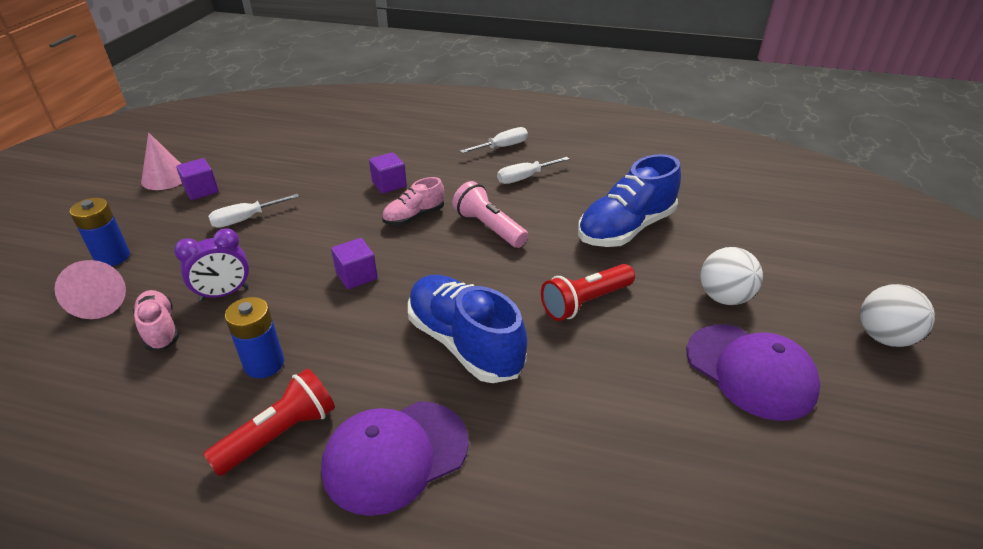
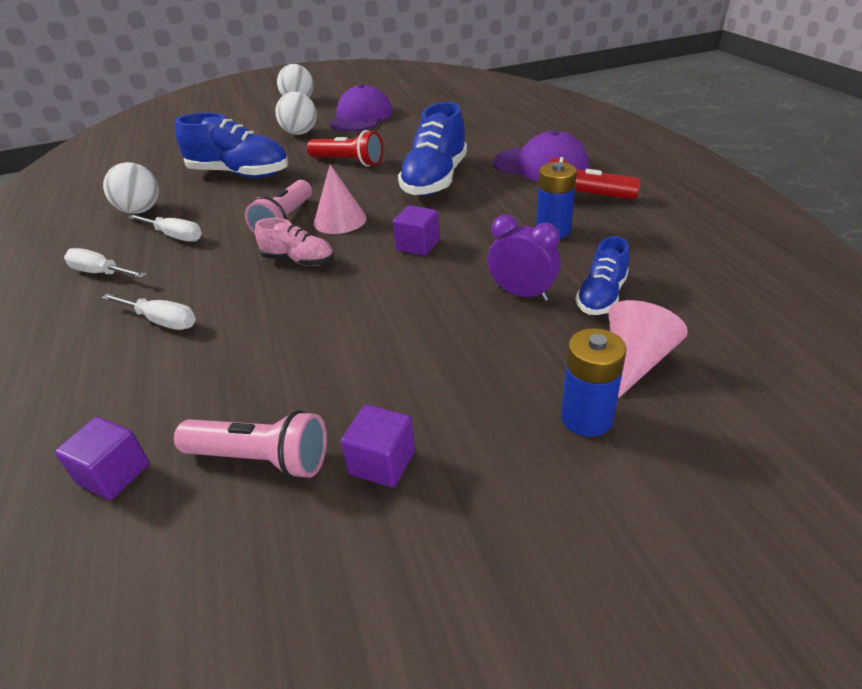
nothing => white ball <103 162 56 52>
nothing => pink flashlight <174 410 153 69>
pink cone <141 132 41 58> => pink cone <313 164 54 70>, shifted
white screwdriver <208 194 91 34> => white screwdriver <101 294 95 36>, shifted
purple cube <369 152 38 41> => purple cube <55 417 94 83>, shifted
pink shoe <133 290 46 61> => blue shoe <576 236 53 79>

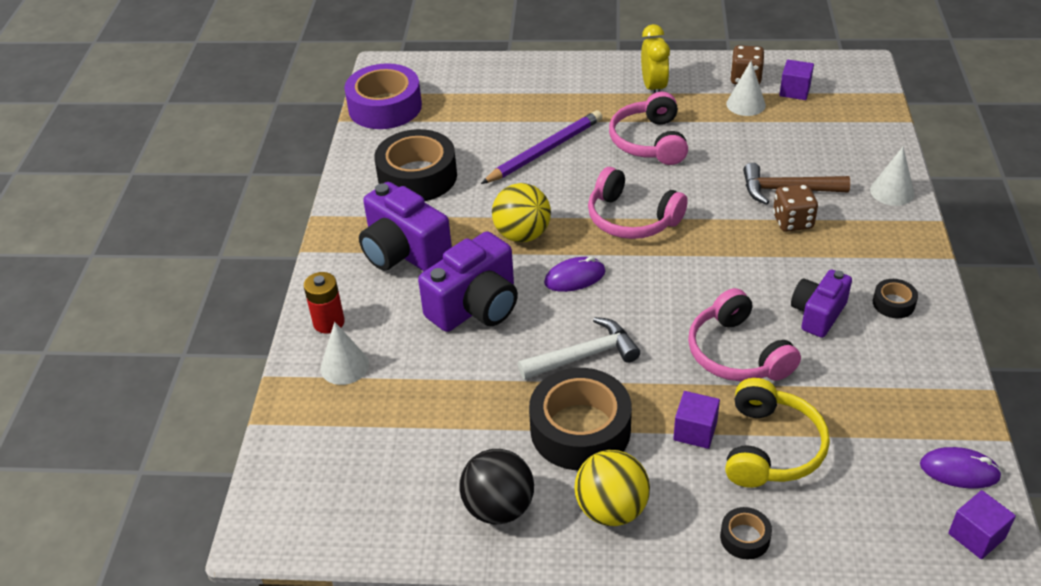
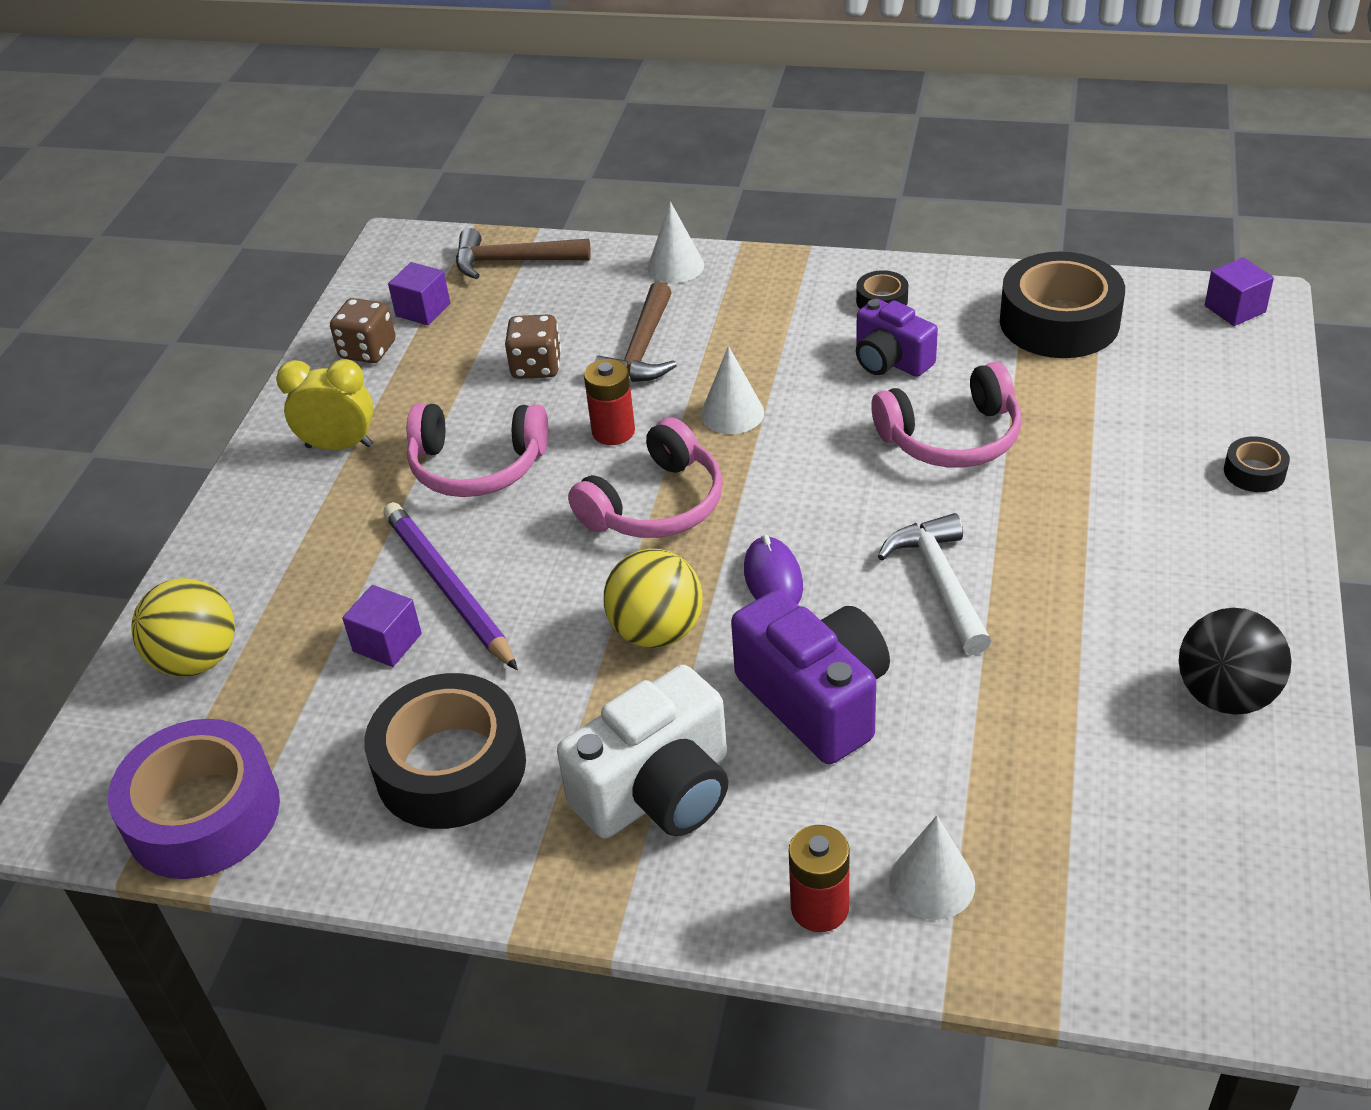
yellow headphones <725 378 105 110> => nothing
purple mouse <920 447 82 42> => nothing
nothing => brown hammer <456 228 135 51>
nothing => red battery <584 359 51 86>
black tape <529 368 103 102> => black tape <1000 252 125 106>, shifted
yellow ball <574 450 76 76> => yellow ball <131 578 104 99>, shifted
purple cube <673 391 47 58> => purple cube <342 585 80 82>, shifted
white cone <726 61 40 55> => white cone <701 346 63 88>, shifted
brown dice <773 184 45 48> => brown dice <505 314 56 65>, shifted
purple camera <359 182 93 89> => white camera <557 665 171 174>

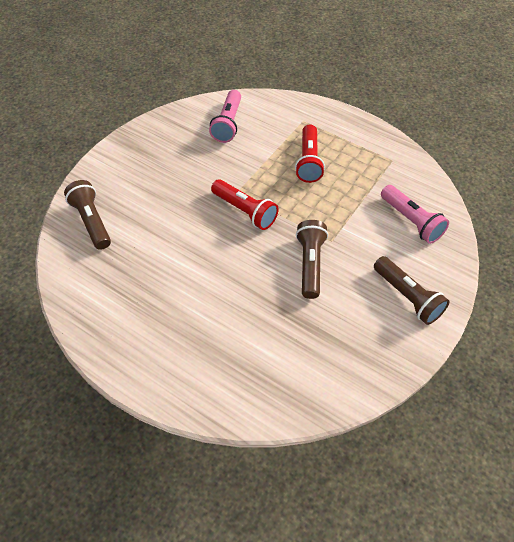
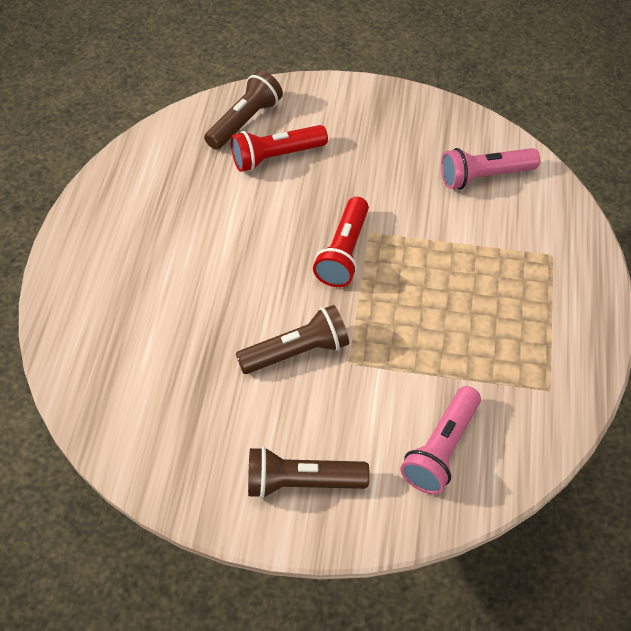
red flashlight <295 124 30 59> => red flashlight <231 125 97 47>, shifted
brown flashlight <374 256 75 69> => brown flashlight <248 447 122 52>, 60 degrees clockwise

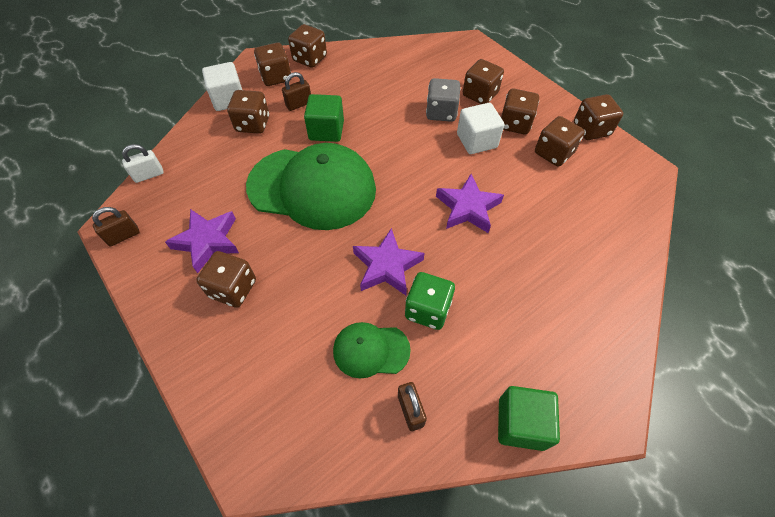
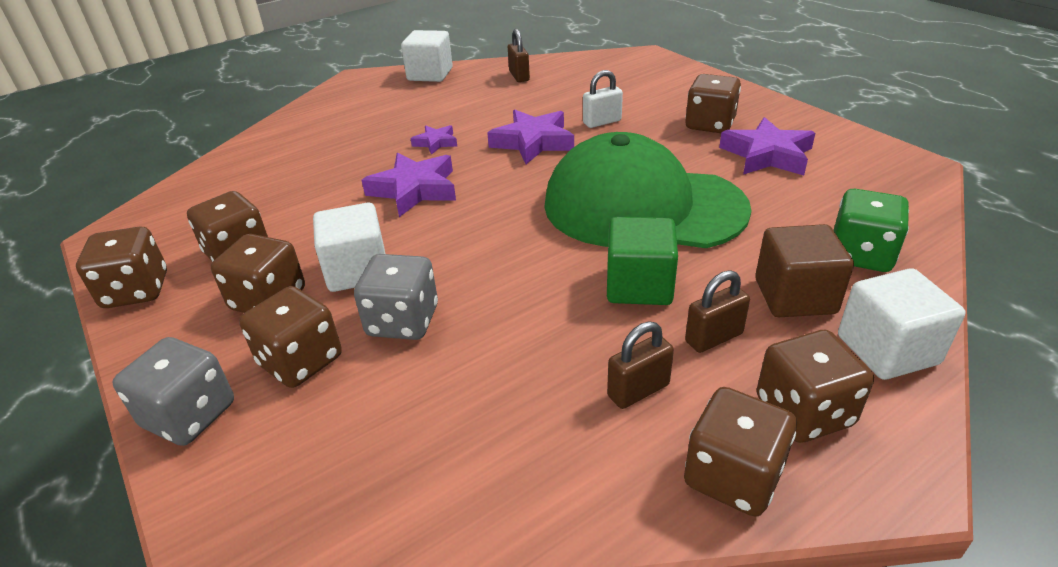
green cap <333 322 78 57> => nothing
nothing => grey dice <112 337 122 109>
nothing => purple star <410 125 47 30>
brown padlock <92 207 48 40> => brown padlock <607 322 67 87>, shifted
white padlock <122 144 42 39> => white padlock <583 70 40 58>, shifted
green dice <405 272 50 58> => green dice <833 189 76 83>, shifted
brown dice <227 90 42 44> => brown cube <755 224 99 93>
green cube <498 386 62 65> => white cube <401 30 52 52>

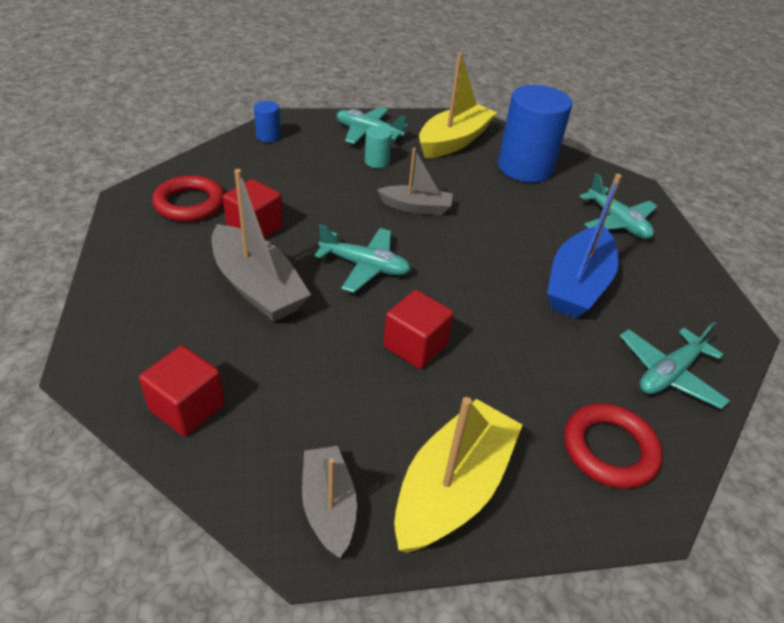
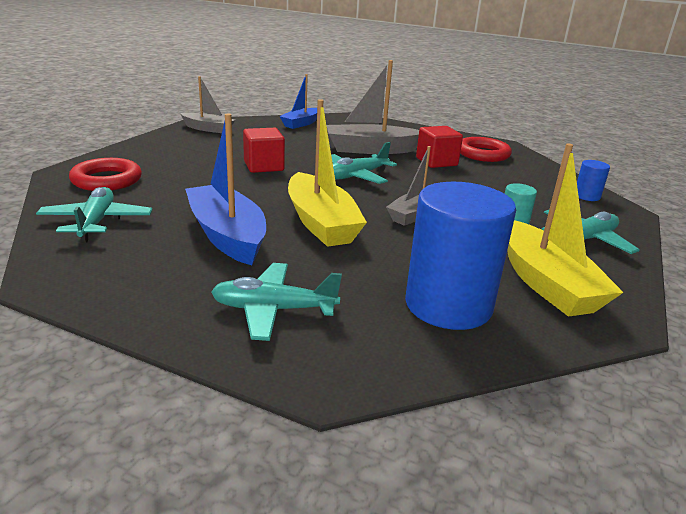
yellow boat <394 397 128 156> => yellow boat <288 99 79 148>, shifted
red cube <139 345 86 91> => blue boat <279 74 38 55>

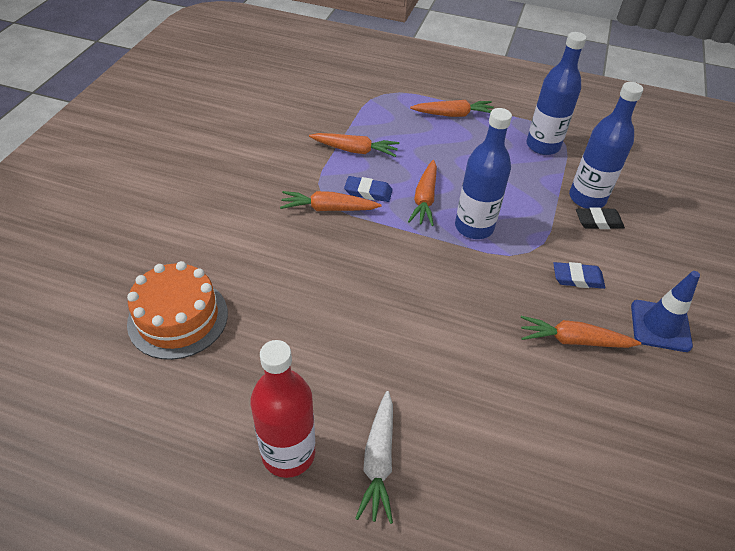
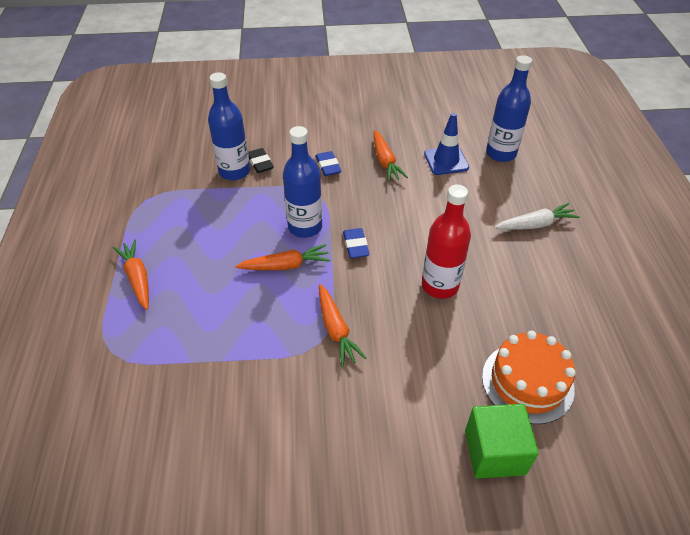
orange carrot <309 133 90 24> => nothing
nothing => green cube <465 404 74 75>
red bottle <250 340 65 138> => red bottle <422 184 49 115>, shifted
blue eraser <344 176 49 26> => blue eraser <343 228 27 30>, shifted
blue bottle <526 32 60 123> => blue bottle <486 55 46 107>, shifted
blue traffic cone <631 271 69 81> => blue traffic cone <424 113 45 62>, shifted

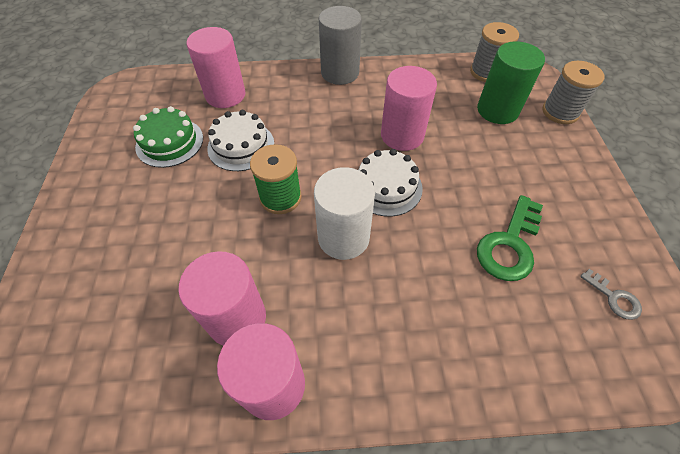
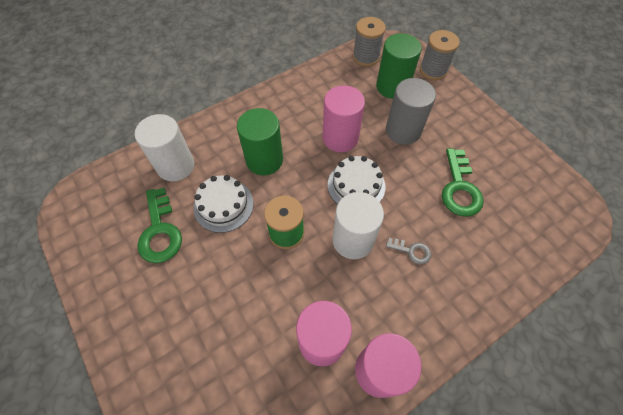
nothing => green cylinder <237 108 46 67>
grey cylinder <319 6 43 79> => grey cylinder <386 78 50 67>, shifted
grey key <580 269 62 51> => grey key <386 238 45 26>, shifted
green cake <133 106 70 62> => green key <137 188 45 75>
pink cylinder <187 27 59 81> => white cylinder <135 114 59 68>

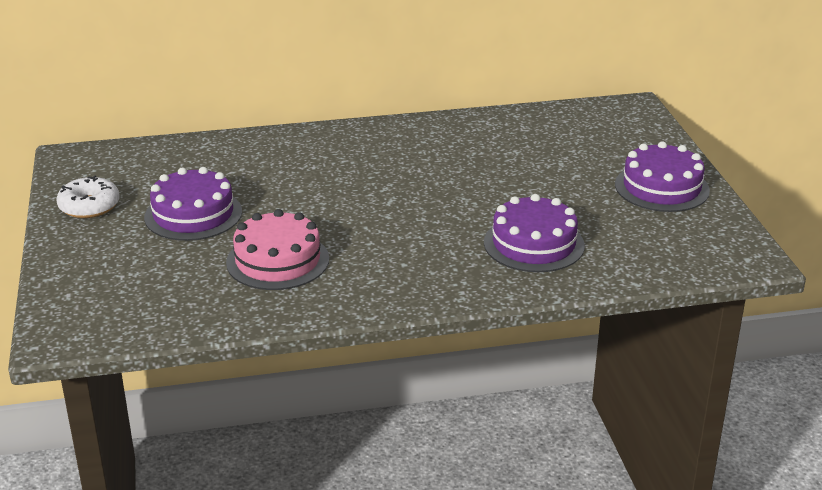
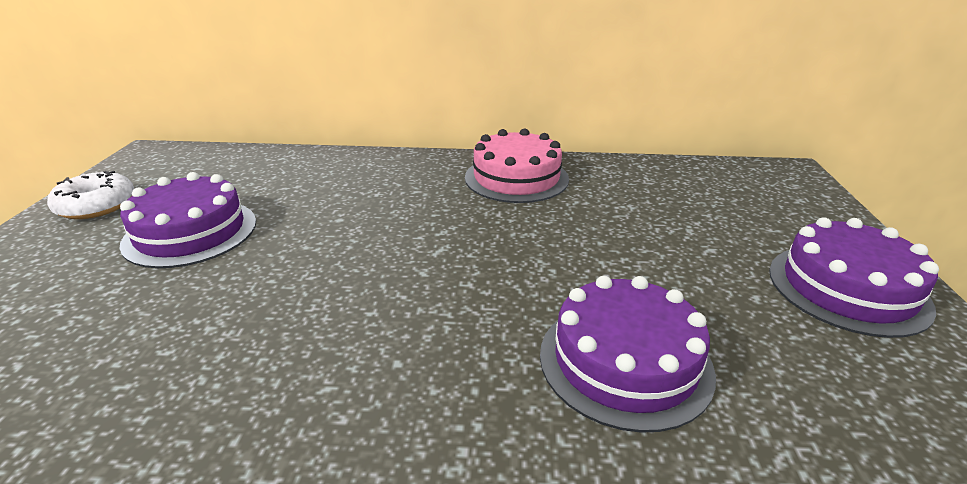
pink cake <226 209 103 81> => pink cake <465 128 104 75>, shifted

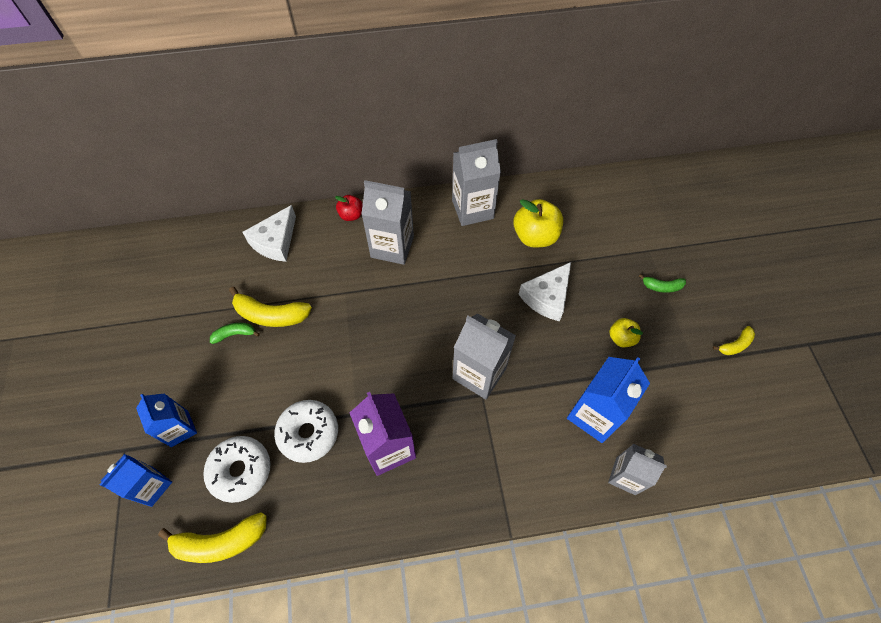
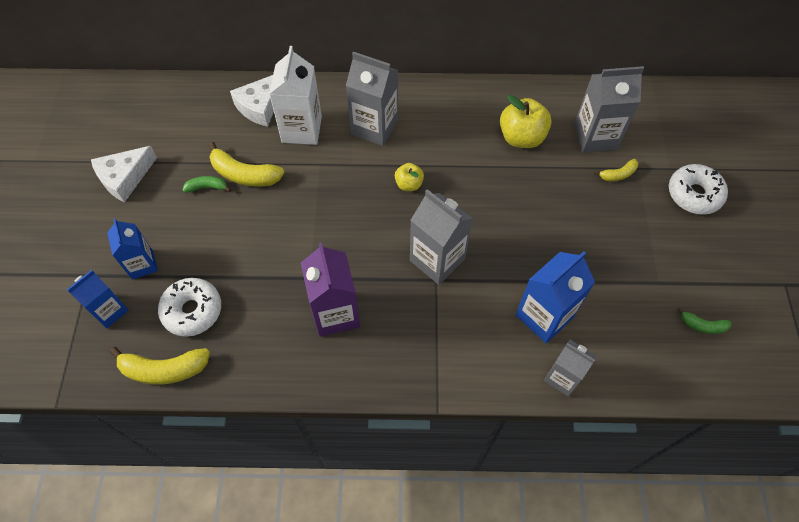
red apple <335 195 28 26> => nothing
nothing => white carton <269 46 53 99>
white donut <274 400 64 63> => white donut <669 164 59 51>, shifted
grey carton <452 139 49 87> => grey carton <574 66 70 87>, shifted
white cheese <519 262 52 59> => white cheese <91 146 66 56>, shifted
yellow apple <609 318 34 29> => yellow apple <395 163 29 28>, shifted
green banana <639 274 47 19> => green banana <677 307 55 27>, shifted
yellow banana <713 326 42 29> => yellow banana <594 159 44 22>, shifted

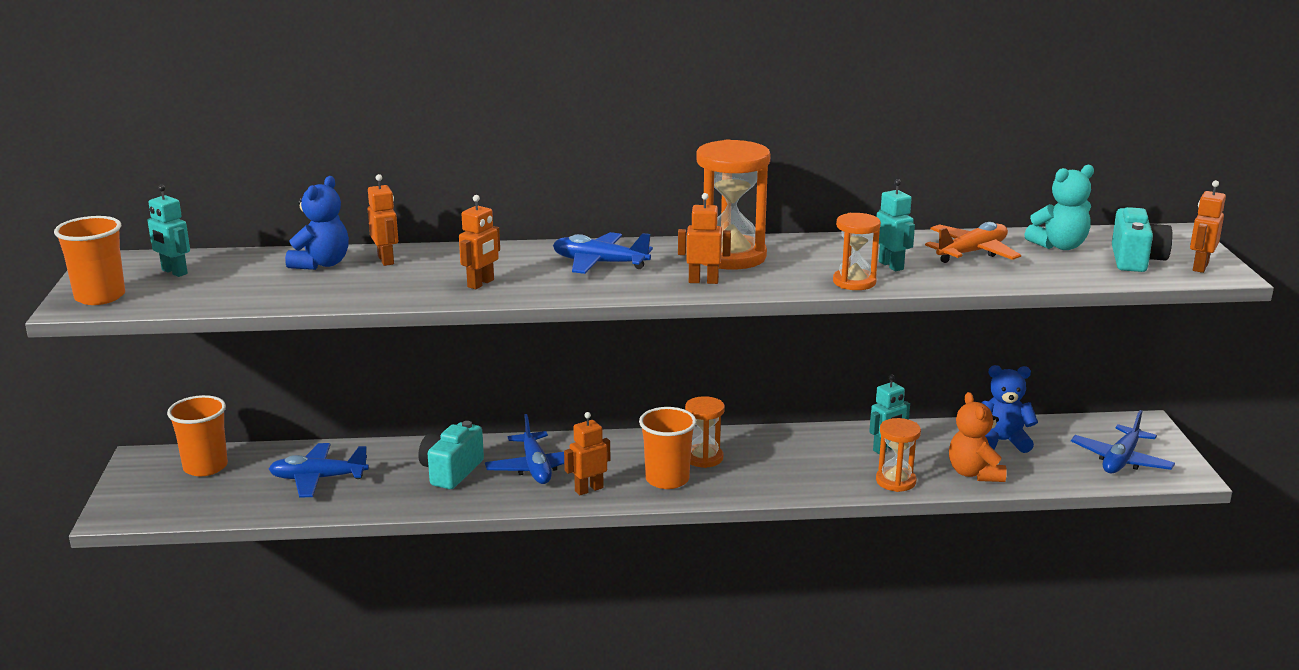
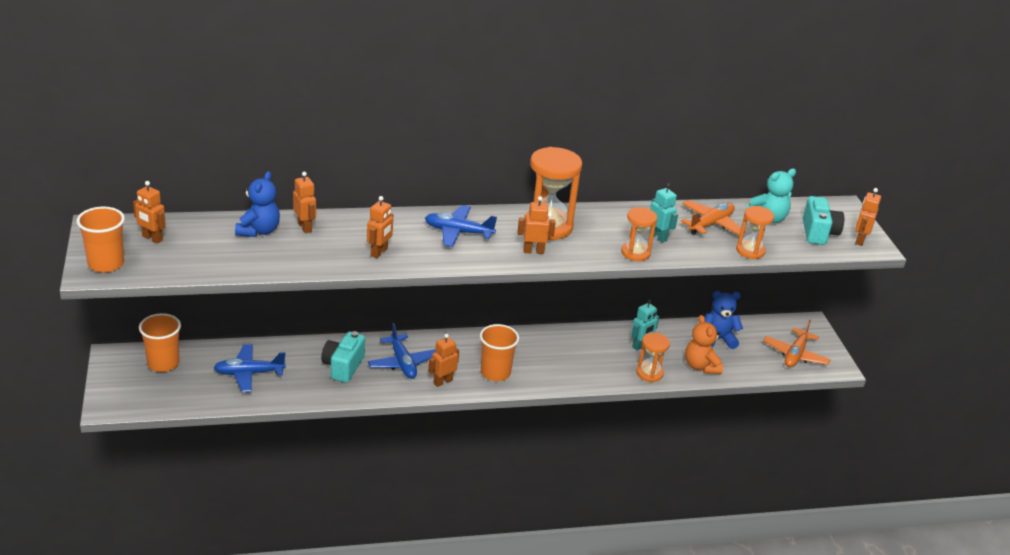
orange hourglass <685 396 40 72> => orange hourglass <736 206 38 53>, shifted
turquoise robot <147 185 43 92> => orange robot <133 181 33 63>
blue plane <1071 410 104 63> => orange plane <763 319 68 48>

